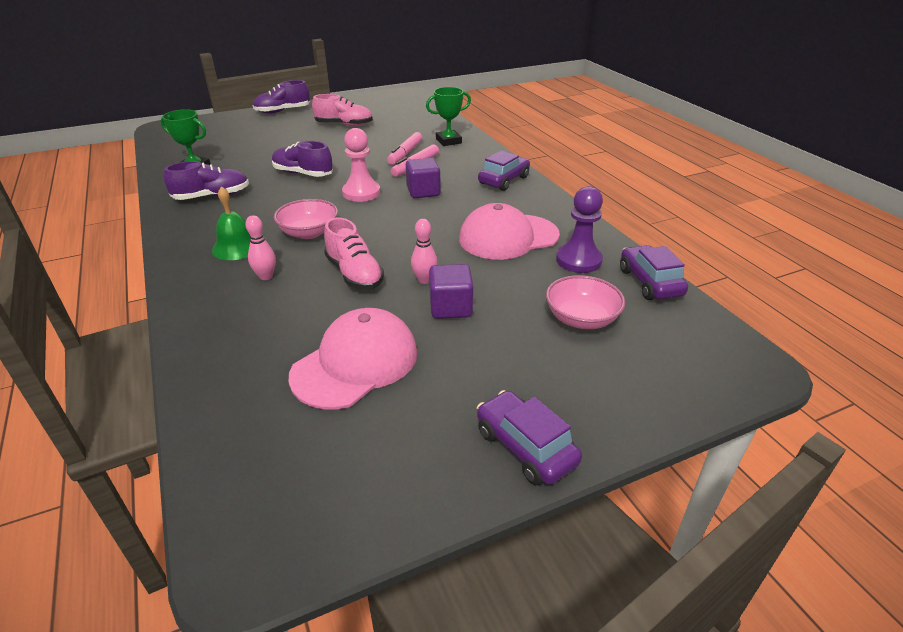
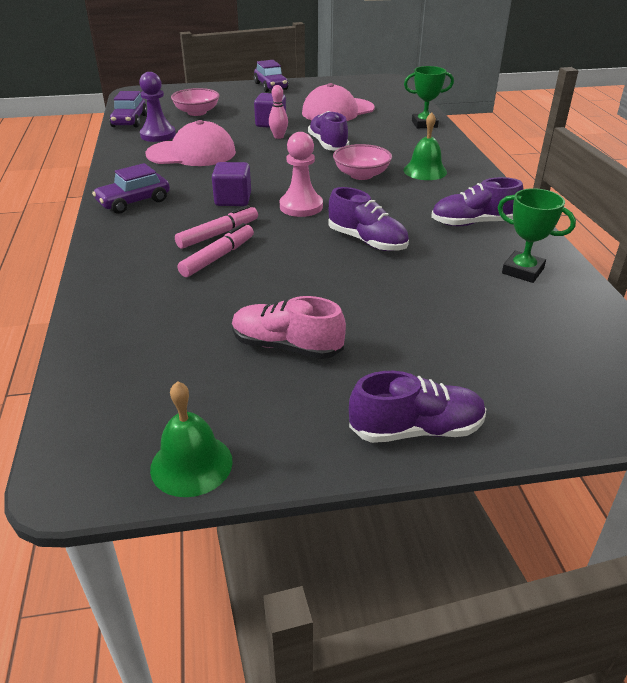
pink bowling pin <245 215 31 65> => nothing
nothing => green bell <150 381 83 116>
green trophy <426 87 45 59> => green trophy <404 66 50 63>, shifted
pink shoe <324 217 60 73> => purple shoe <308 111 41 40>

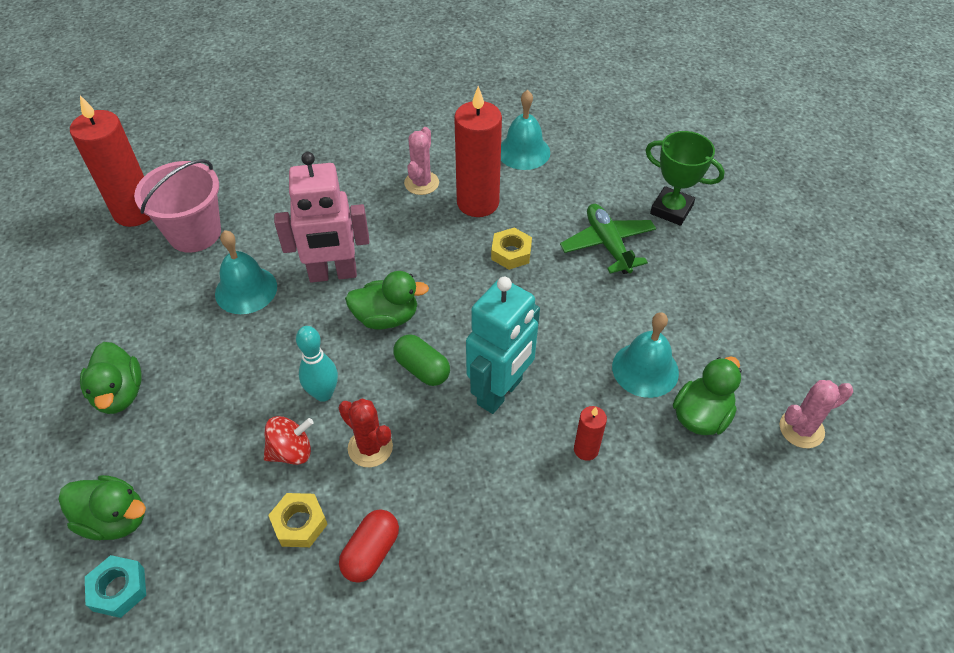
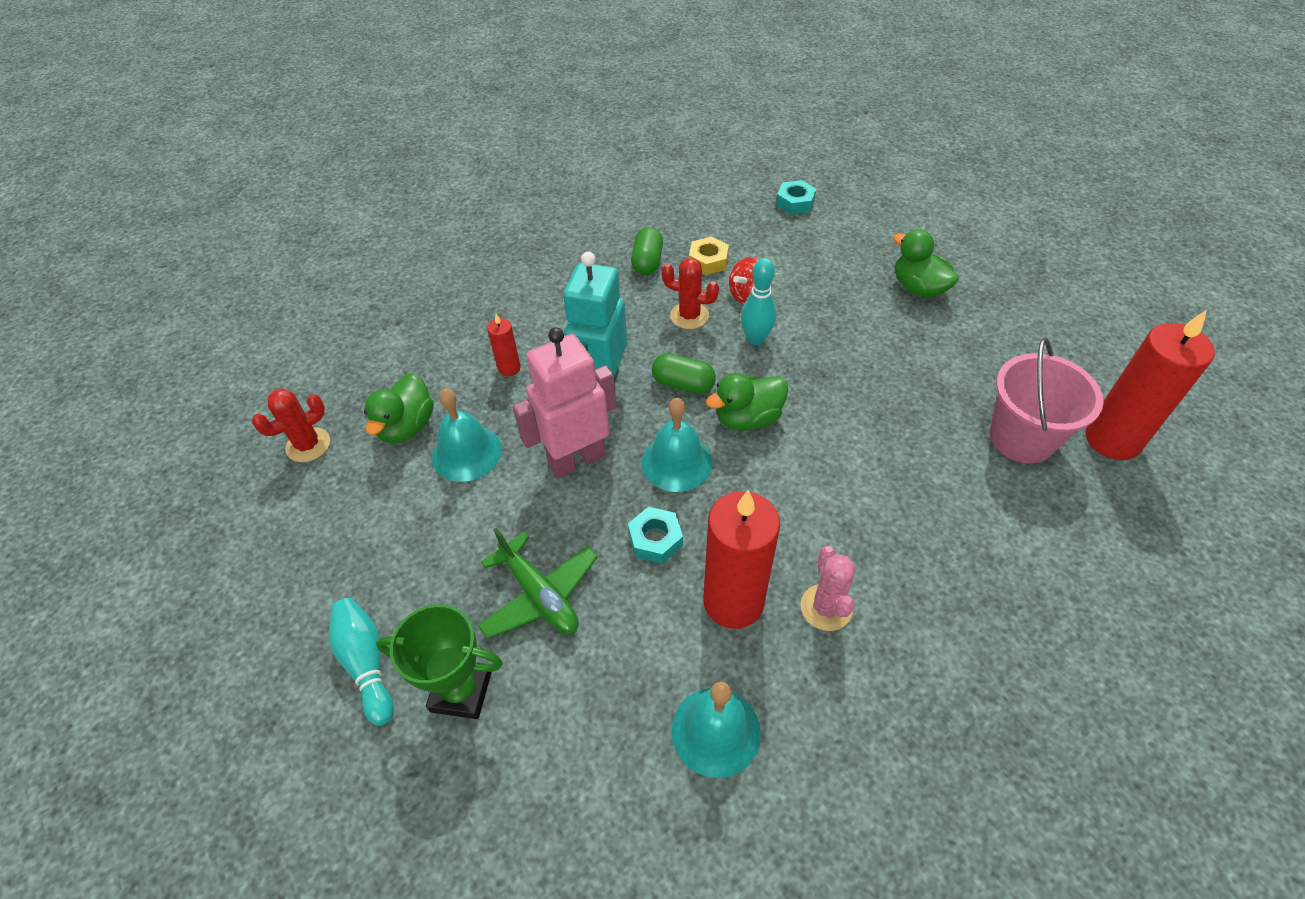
green duck <58 475 88 65> => nothing
nothing => turquoise bowling pin <329 598 65 128>
turquoise bell <215 230 62 84> => turquoise bell <642 398 70 94>, shifted
pink robot <274 152 95 130> => pink robot <513 327 104 151>, shifted
red capsule <339 510 60 73> => green capsule <631 227 32 48>
yellow nut <491 228 41 42> => turquoise nut <628 507 55 57>
pink cactus <779 380 74 68> => red cactus <252 388 78 74>

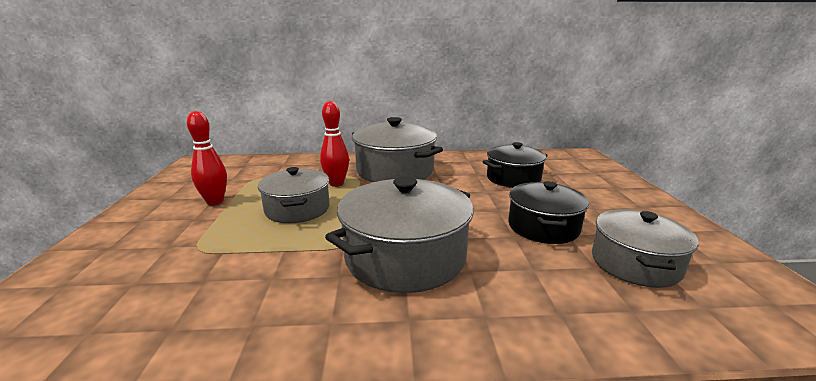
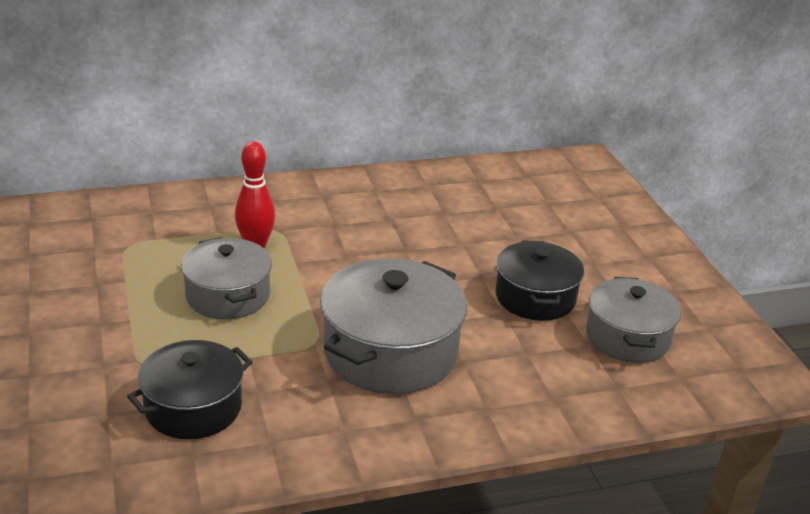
red bowling pin <187 111 40 94> => nothing
grey pot <352 117 91 65> => nothing
black pot <483 142 65 46> => black pot <127 340 126 99>, shifted

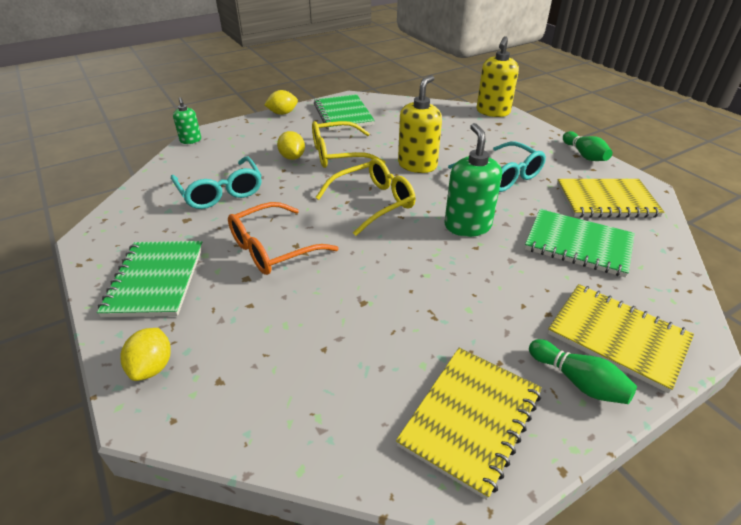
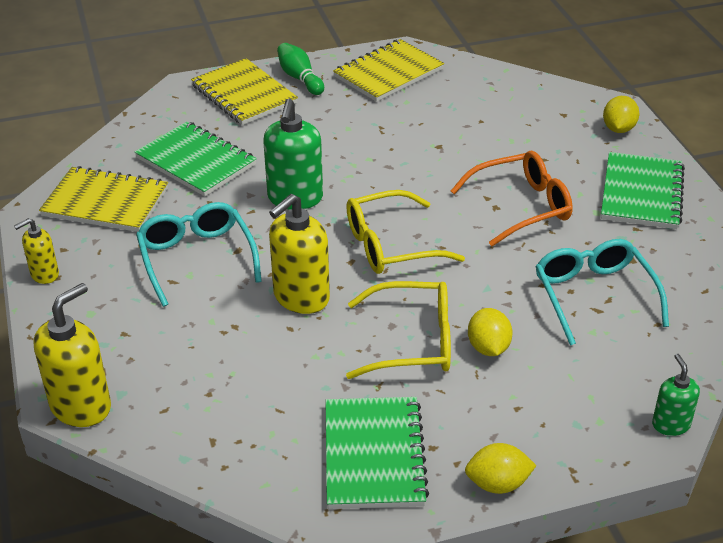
green bowling pin <563 131 49 30> => yellow soap dispenser <14 218 45 66>

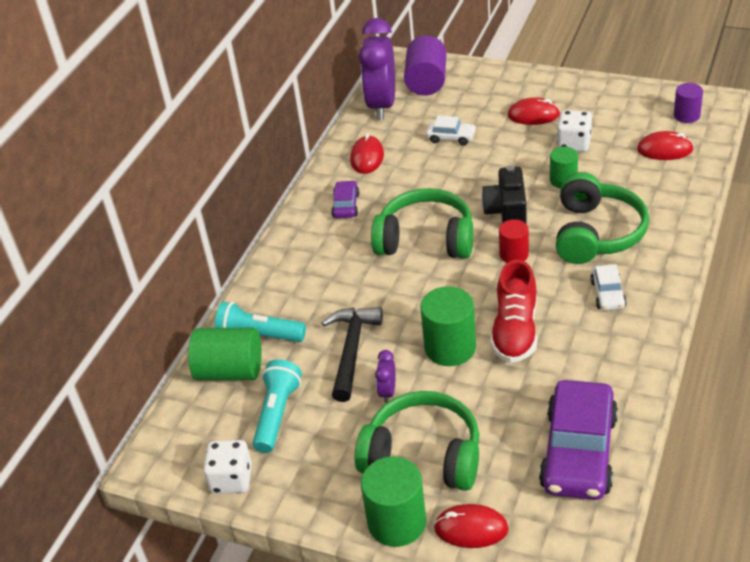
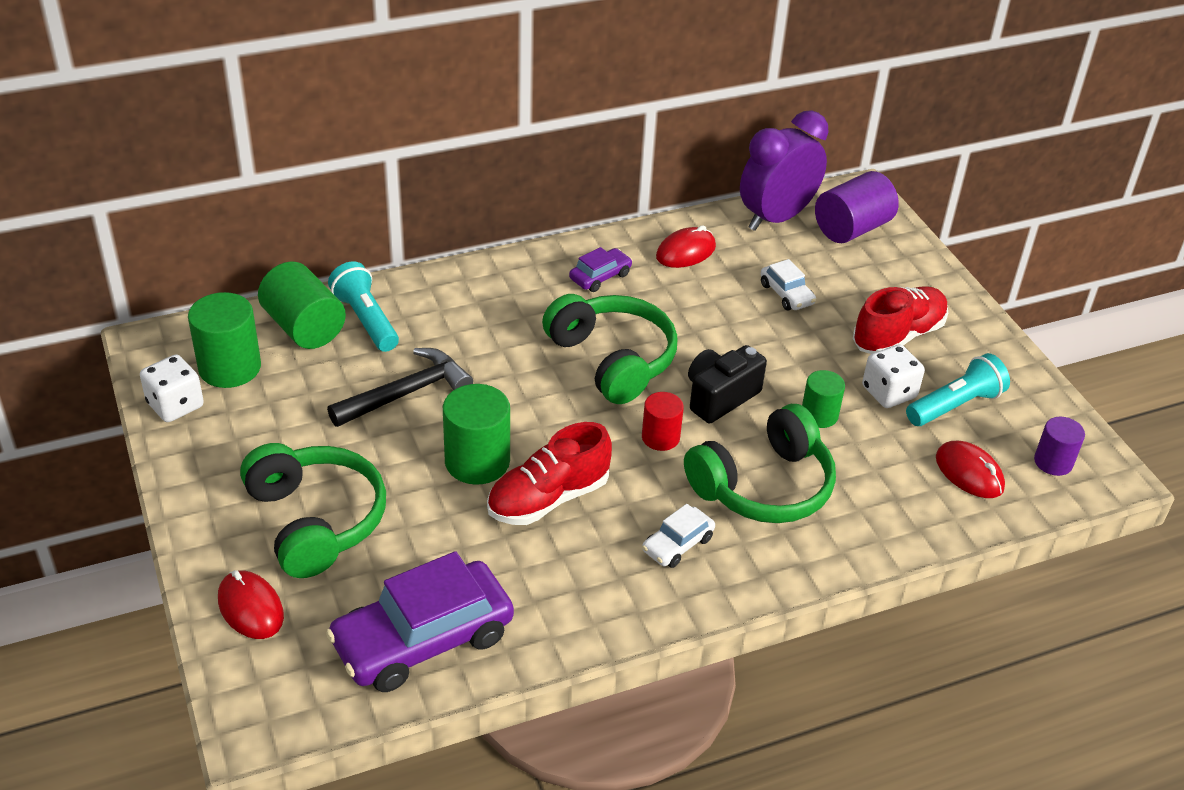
purple clock <375 350 21 53> => nothing
turquoise flashlight <253 359 49 94> => turquoise flashlight <906 353 104 73>, shifted
green cylinder <361 456 65 91> => green cylinder <188 292 73 96>, shifted
red mouse <508 97 52 28> => red shoe <853 286 95 68>

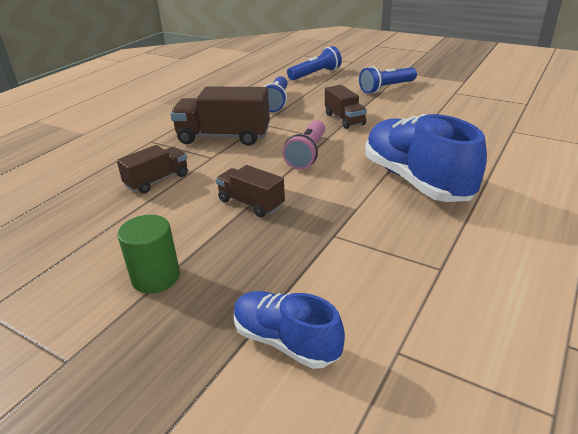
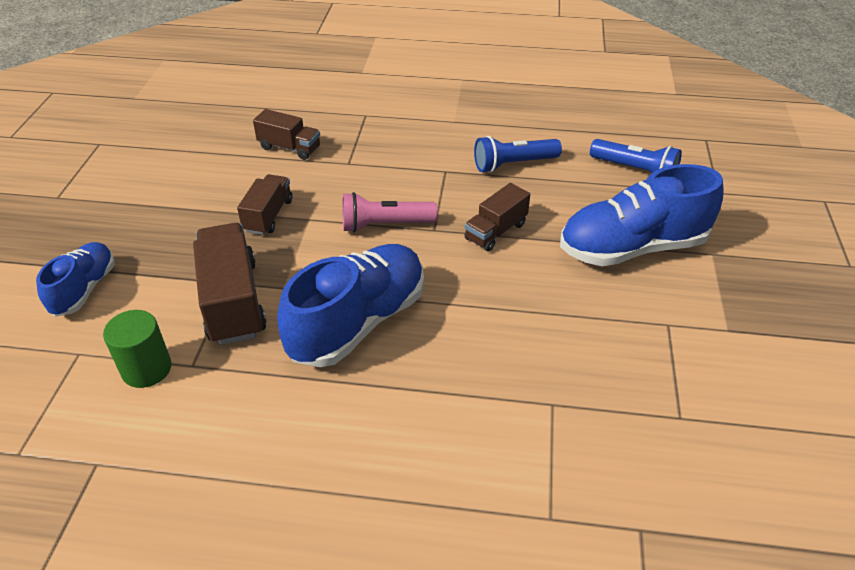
green cylinder <117 215 63 78> => green cylinder <103 310 69 78>, shifted
brown truck <170 87 100 59> => brown truck <193 223 74 122>, shifted
blue flashlight <359 66 58 28> => blue shoe <560 164 164 102>

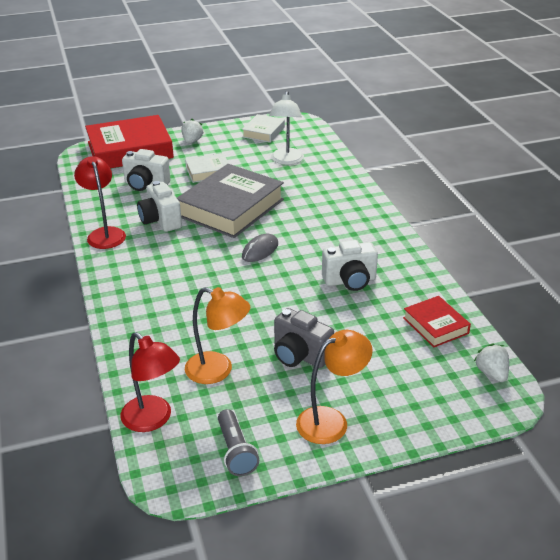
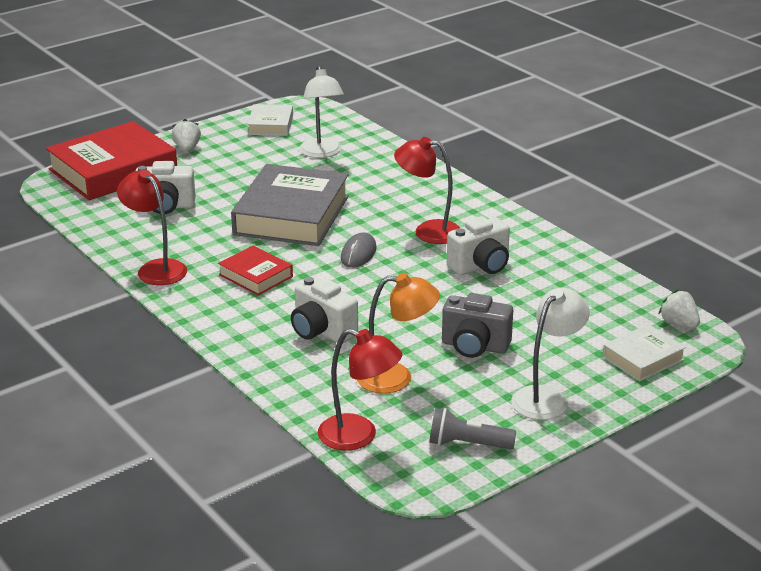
nothing => red lamp <394 137 66 107>
white camera <137 181 45 51> => white camera <291 277 67 66>, shifted
white book <185 153 44 30> => white book <603 324 83 57>, shifted
red book <403 296 68 51> => red book <218 246 75 49>, shifted
orange lamp <296 330 77 114> => white lamp <511 288 79 132>
grey flashlight <218 409 41 67> => grey flashlight <429 408 87 42>, 135 degrees clockwise

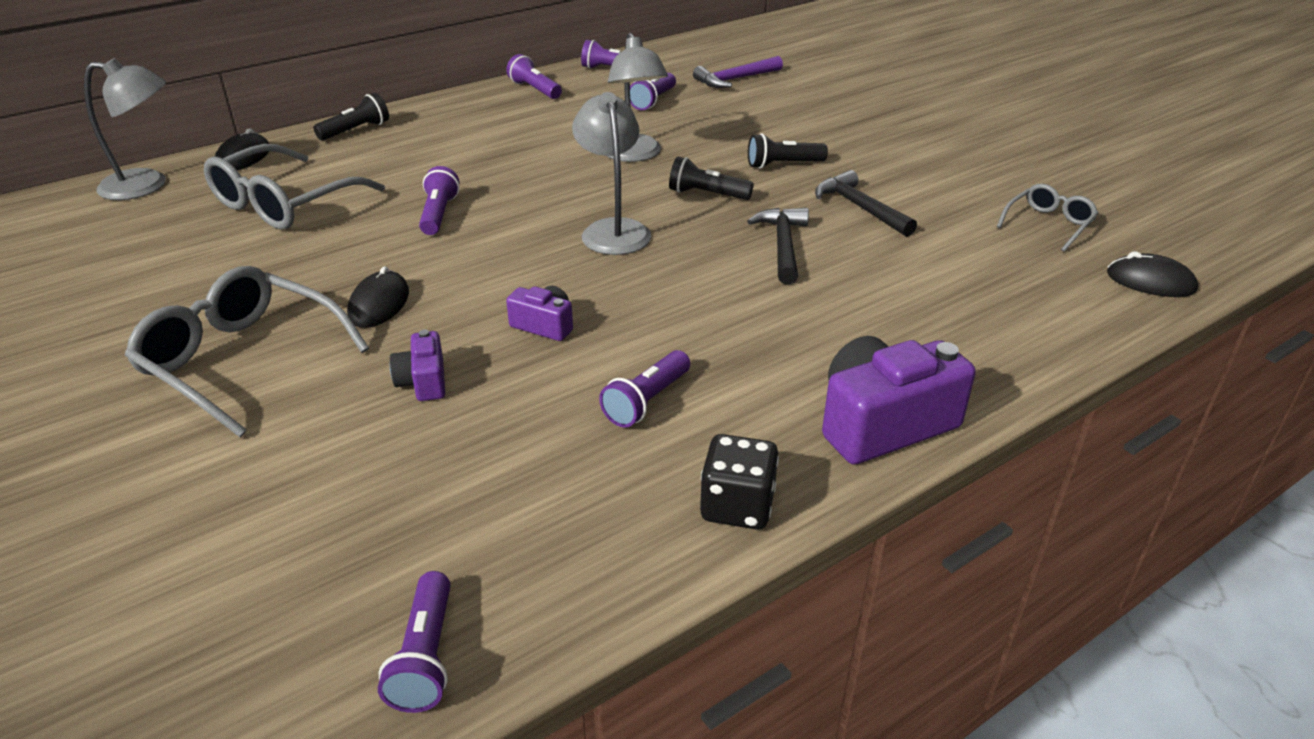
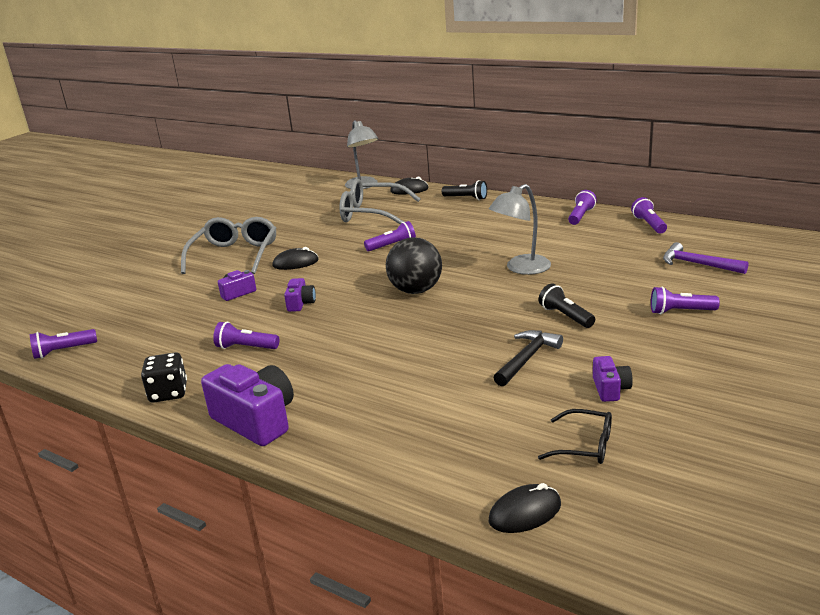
black flashlight <669 156 85 44> => nothing
black hammer <747 208 62 76> => nothing
nothing => purple camera <593 356 40 46>
purple flashlight <630 73 46 37> => purple flashlight <651 287 69 27>, shifted
grey lamp <572 92 79 163> => black ball <386 237 56 57>
grey glasses <997 184 101 68> => black glasses <538 409 74 55>
black mouse <1107 252 91 45> => black mouse <489 483 72 50>, 60 degrees clockwise

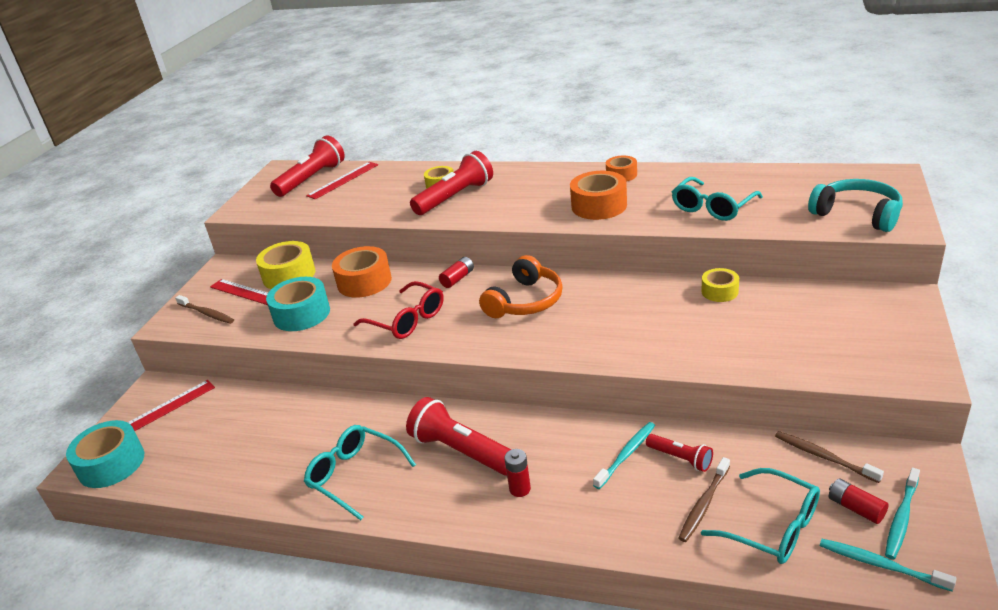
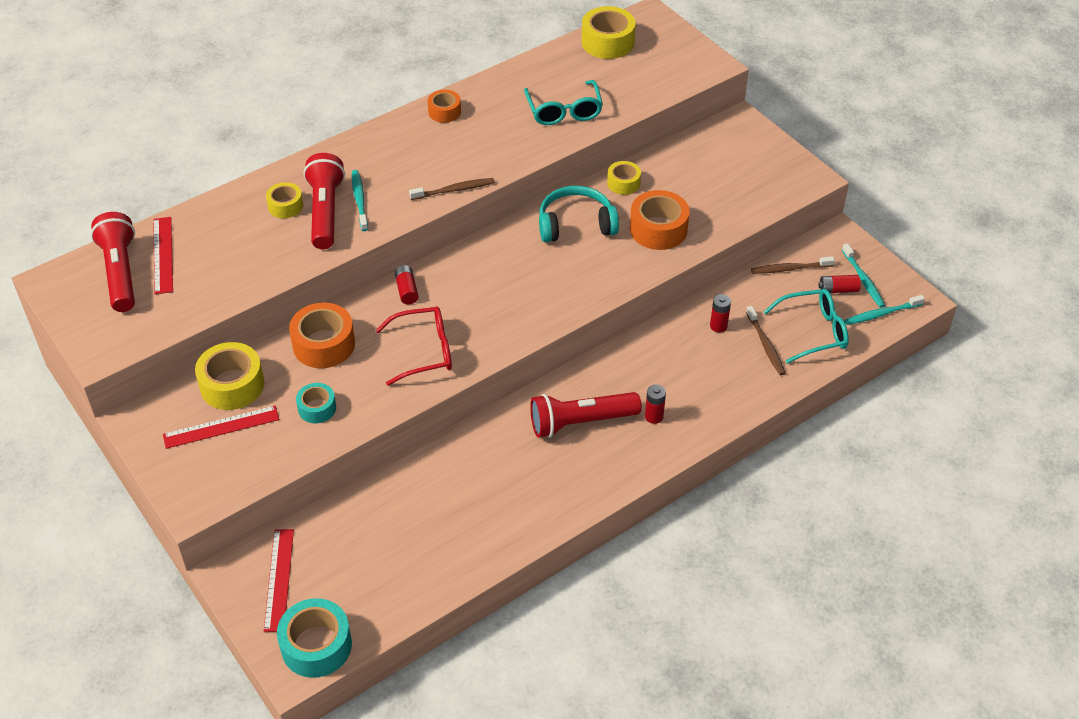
turquoise glasses <304 425 112 95> => nothing
orange headphones <479 255 84 63> => nothing
nothing => yellow tape <582 6 54 53>
brown toothbrush <175 295 59 29> => brown toothbrush <409 178 86 22>, shifted
orange tape <570 171 57 49> => orange tape <630 190 60 60>, shifted
turquoise toothbrush <593 422 62 67> => turquoise toothbrush <352 170 16 61>, shifted
turquoise headphones <808 179 95 53> => turquoise headphones <539 186 80 56>, shifted
red flashlight <646 434 67 38> => red battery <710 294 21 38>
turquoise tape <266 277 64 54> => turquoise tape <296 383 40 40>, x0.59

